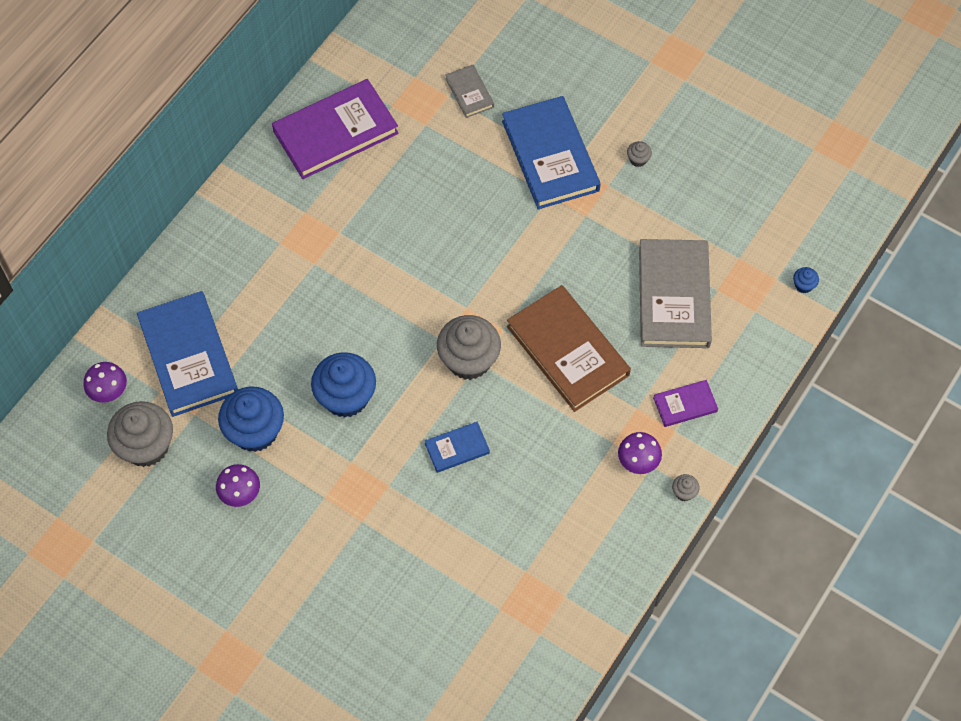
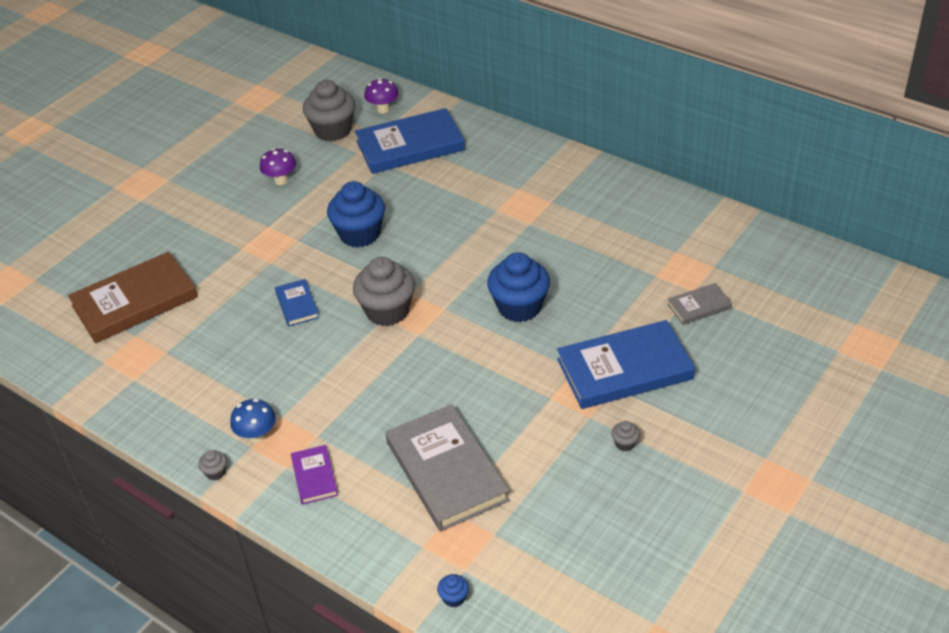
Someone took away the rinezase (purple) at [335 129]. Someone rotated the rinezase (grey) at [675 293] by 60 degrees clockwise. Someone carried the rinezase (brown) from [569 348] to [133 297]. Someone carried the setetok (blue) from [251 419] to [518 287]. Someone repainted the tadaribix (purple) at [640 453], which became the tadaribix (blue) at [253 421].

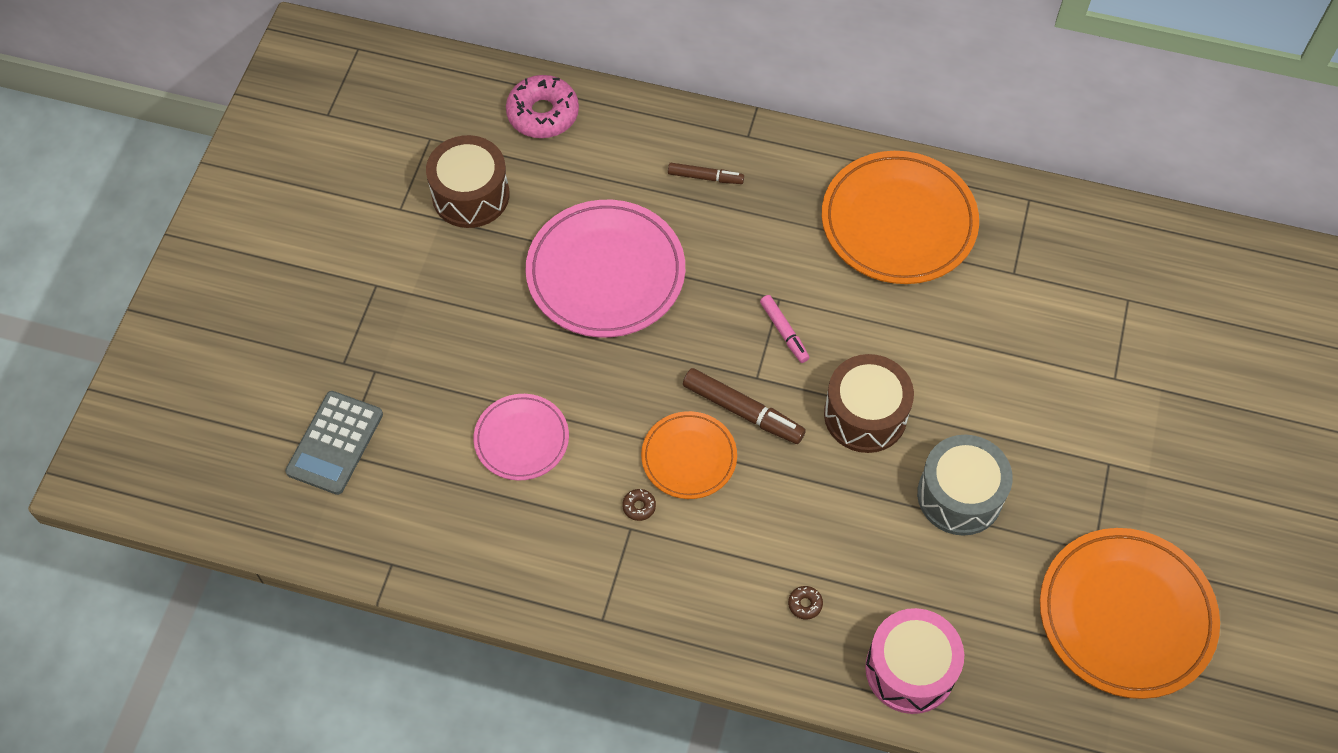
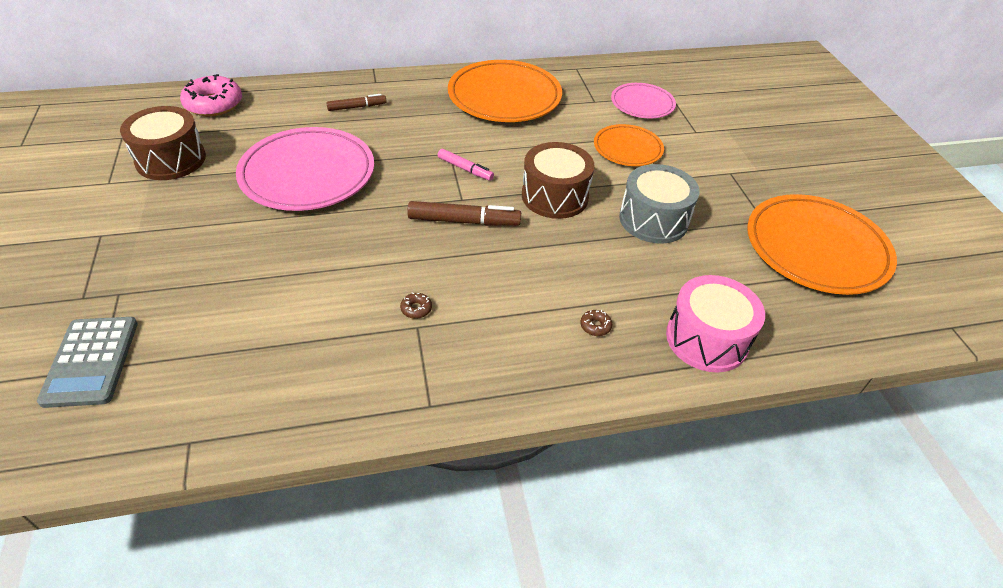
Someone carried the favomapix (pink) from [521 437] to [643 100]. Someone carried the favomapix (orange) from [689 455] to [629 145].

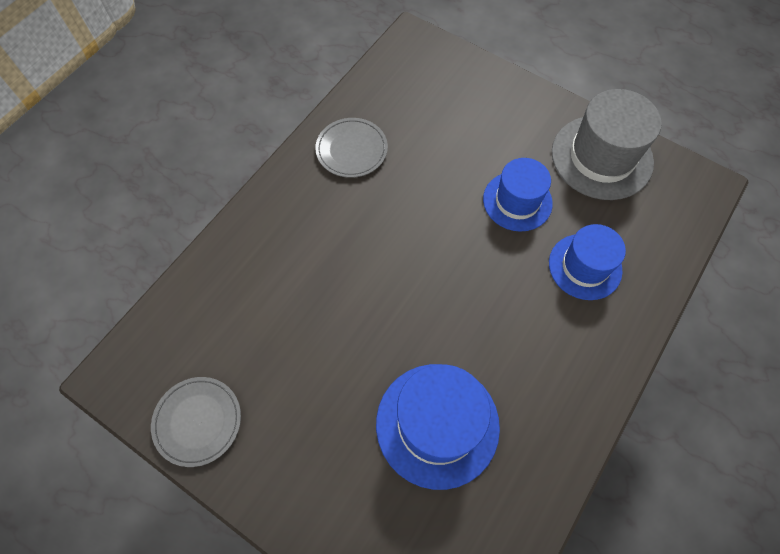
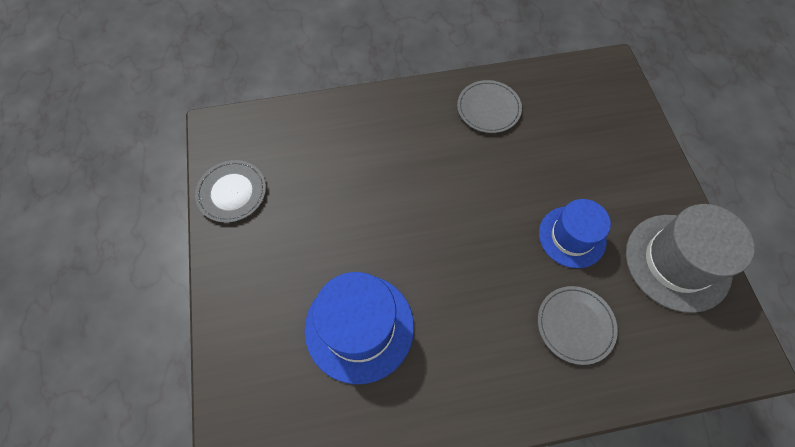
Someone swapped the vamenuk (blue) at [587 262] for the favomapix (grey) at [578 325].

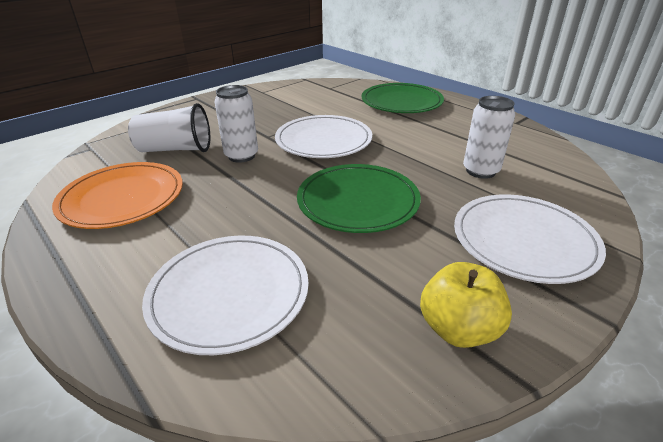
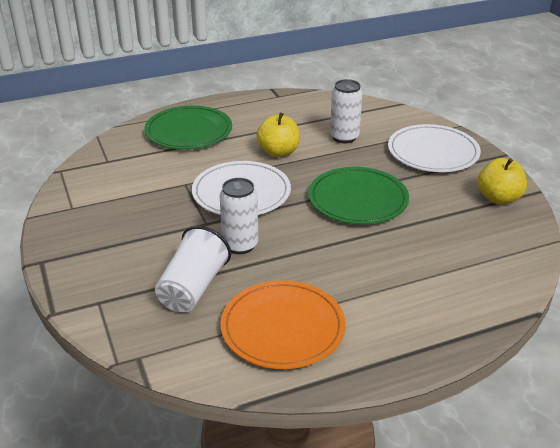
Someone took away the favomapix (white) at [225 295]. Someone put down the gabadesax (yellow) at [278 135].

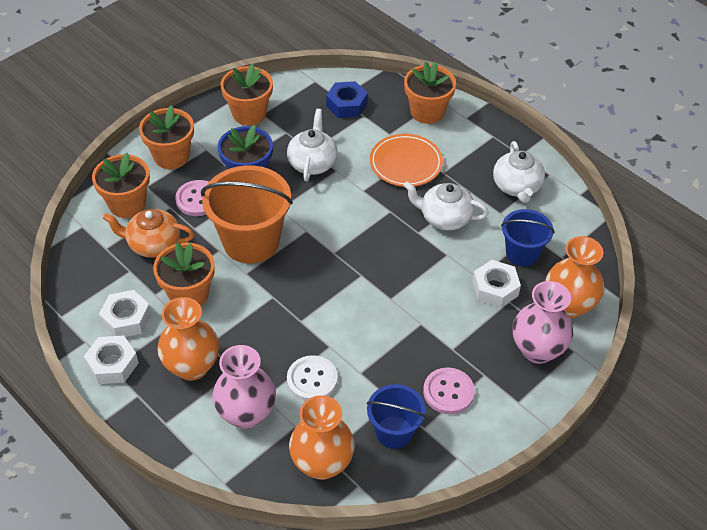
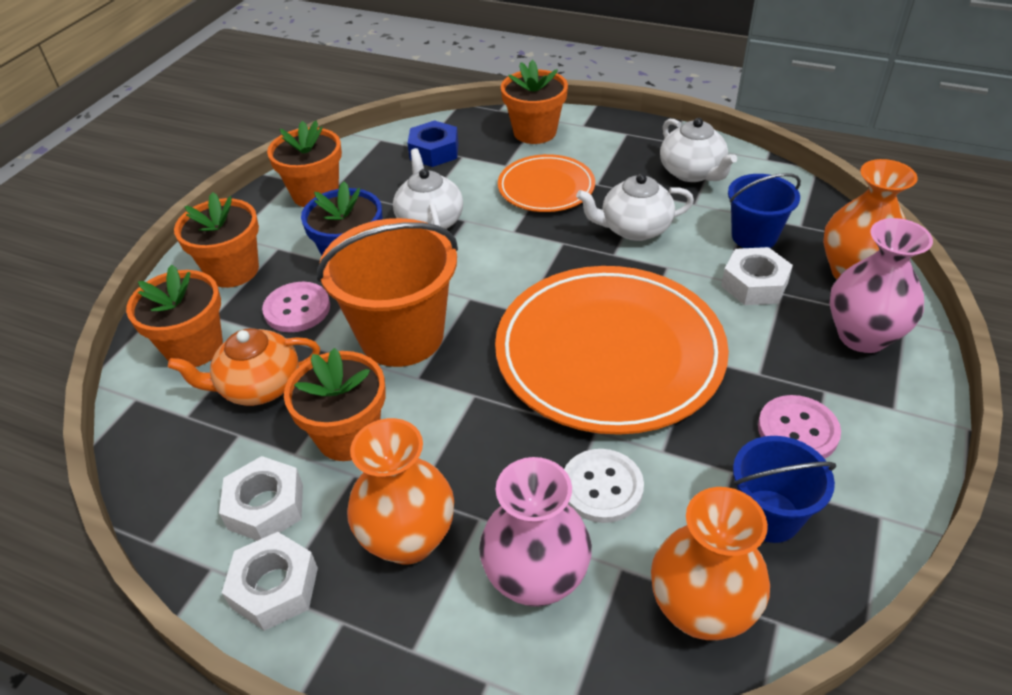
Someone put down the favomapix (orange) at [612 350].

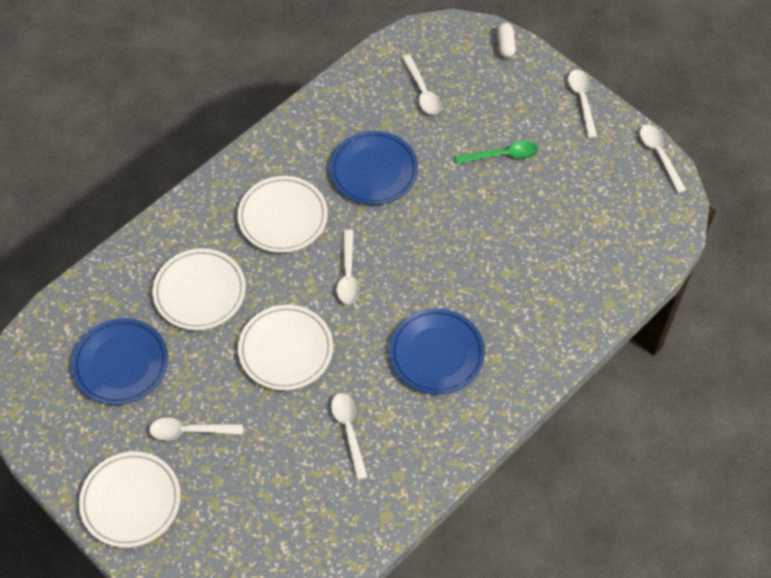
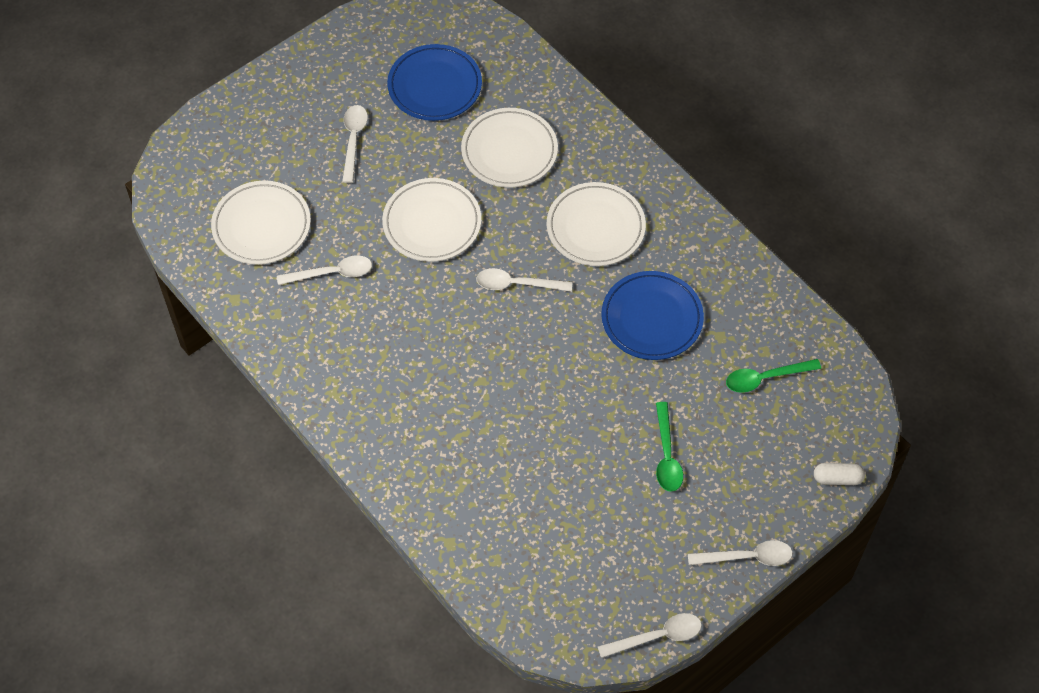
Someone repainted the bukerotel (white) at [421 85], which became the bukerotel (green) at [773 376]. Someone took away the favomapix (blue) at [437 351]. Someone carried the favomapix (white) from [130 499] to [261 223].

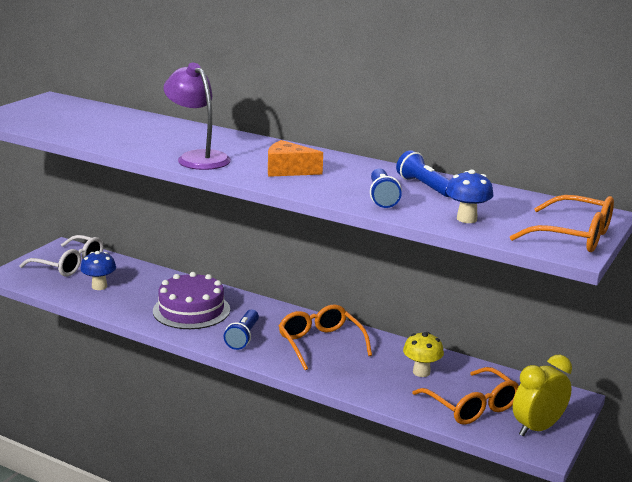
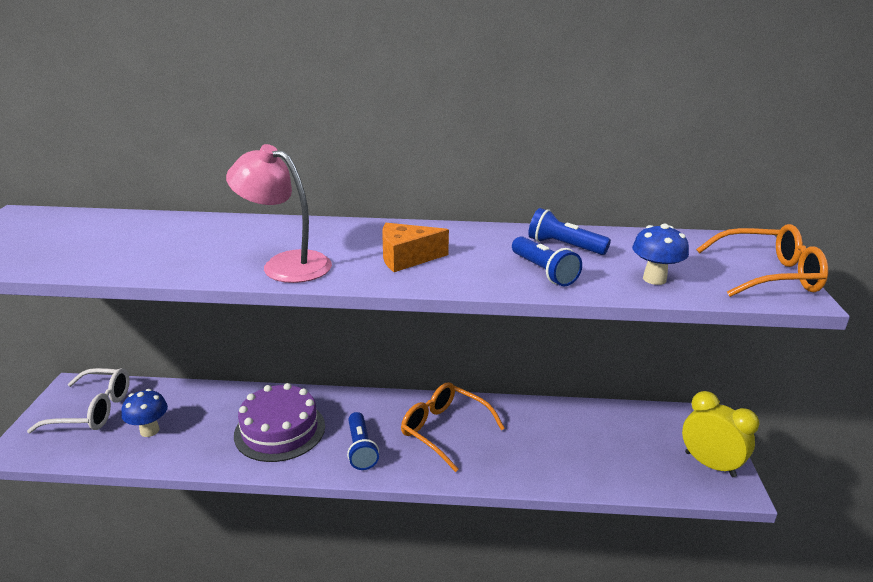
Someone repainted the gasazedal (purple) at [197 116], which became the gasazedal (pink) at [279 213]. Someone took away the tadaribix (yellow) at [423 354]. Someone rotated the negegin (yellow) at [542 396] by 105 degrees clockwise. Someone took away the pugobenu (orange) at [465 396].

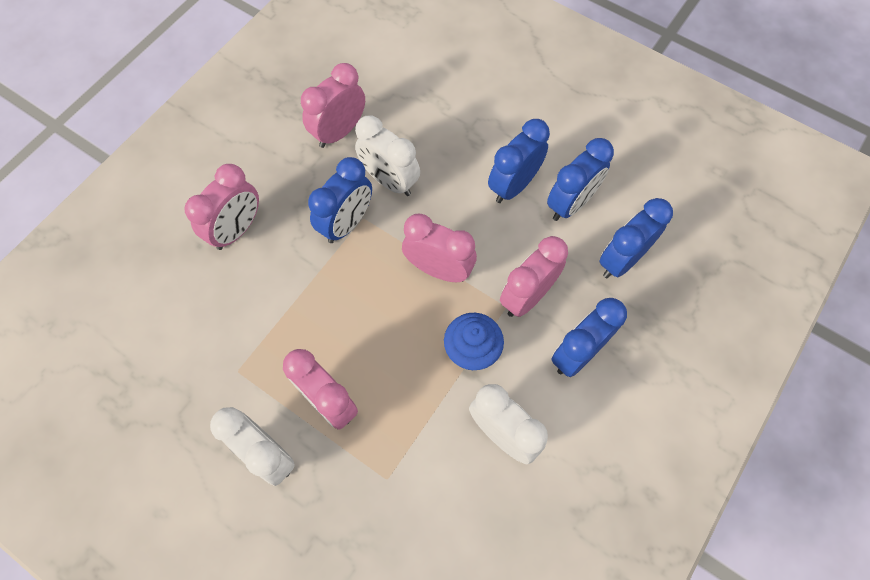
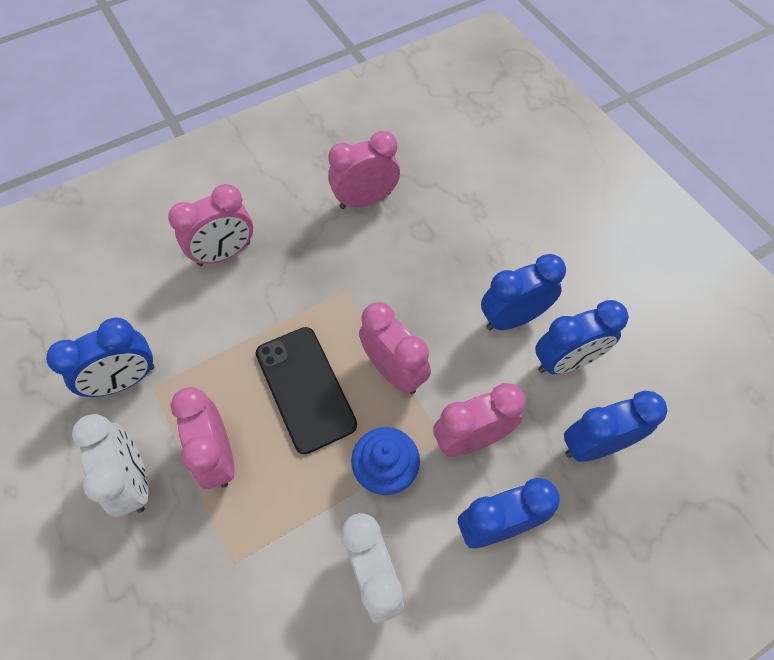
Someone took away the negegin (white) at [387 155]. Someone carried the negegin (blue) from [340 200] to [100 357]. Someone put down the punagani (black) at [306 390].

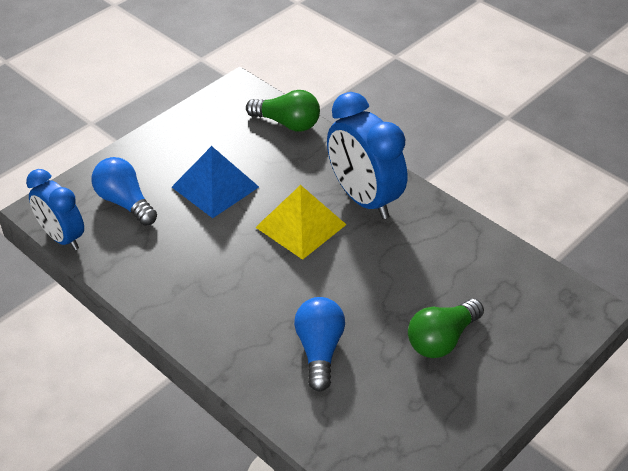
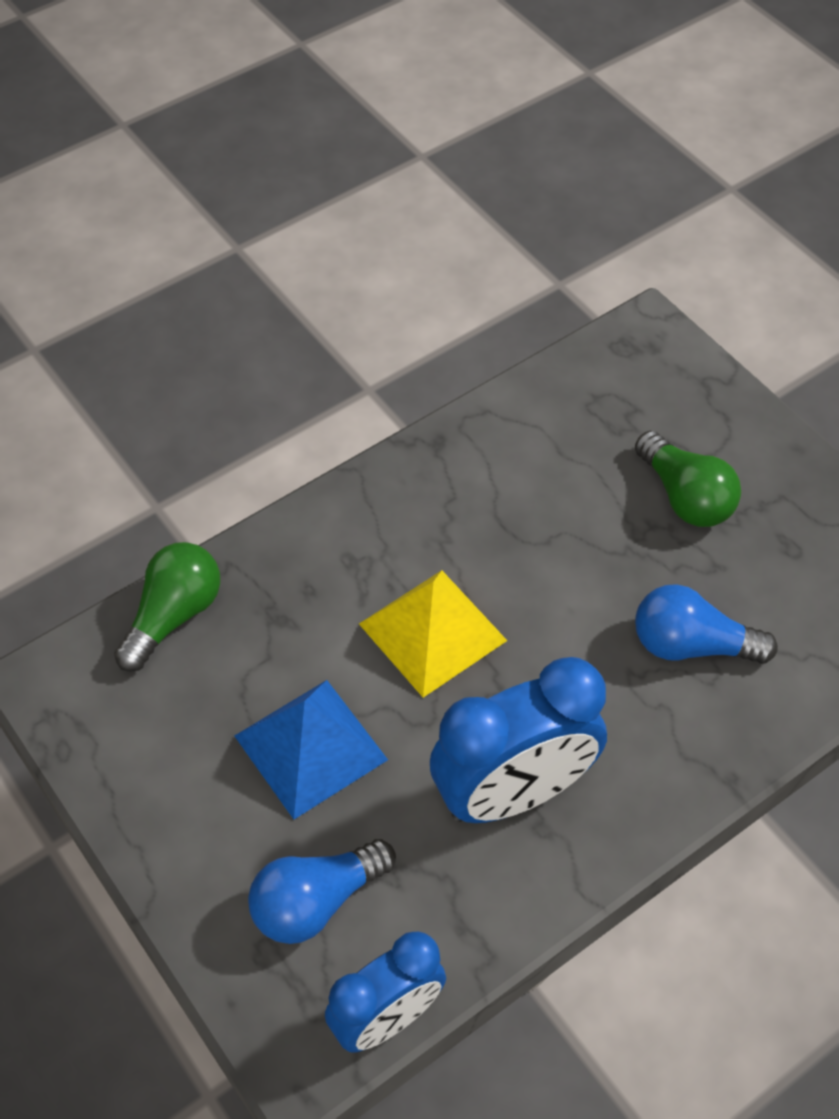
Someone carried the negegin (blue) from [367 155] to [518 740].

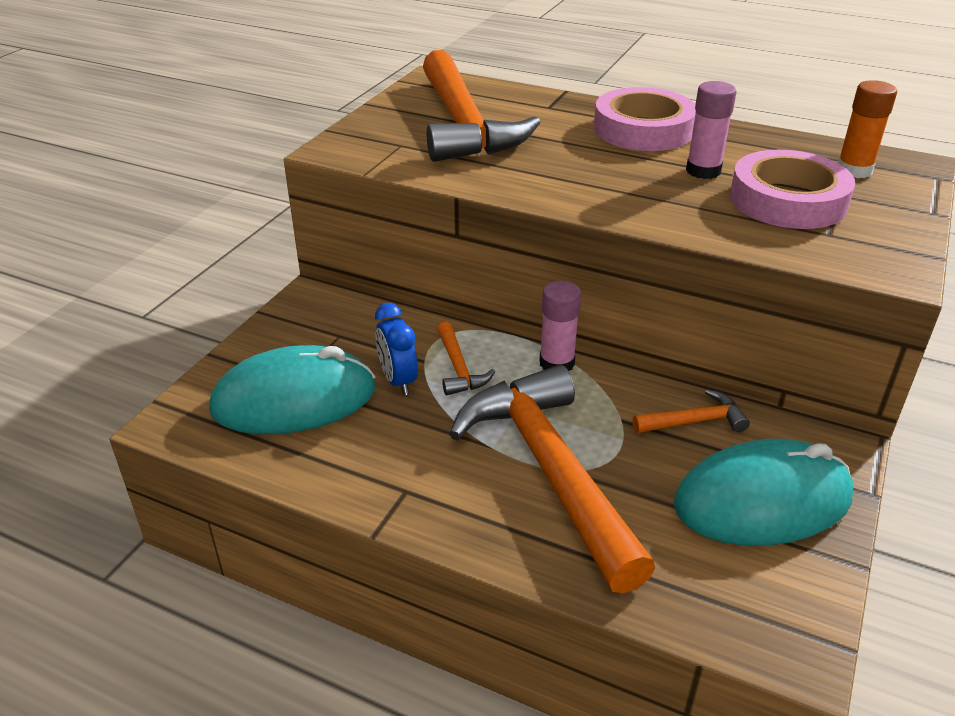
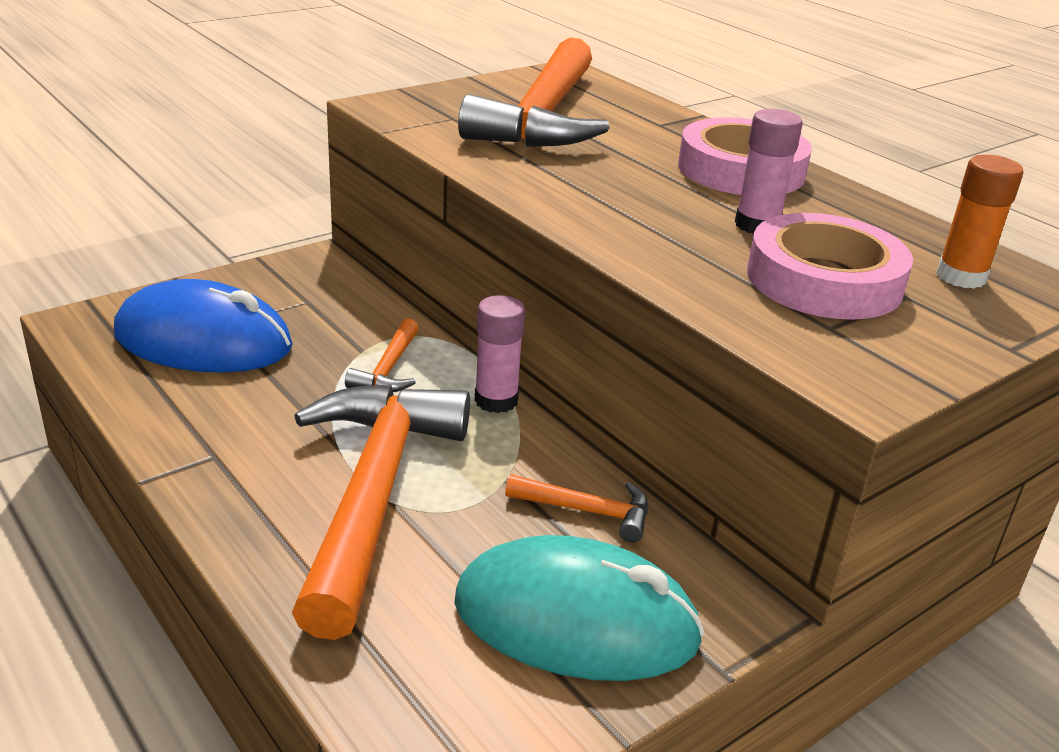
Someone took away the negegin (blue) at [396 349]. Someone repainted the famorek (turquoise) at [292 389], which became the famorek (blue) at [203 326].

